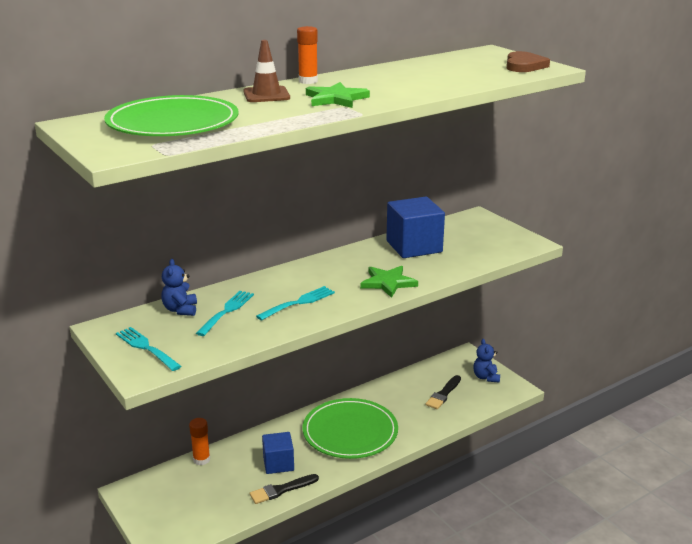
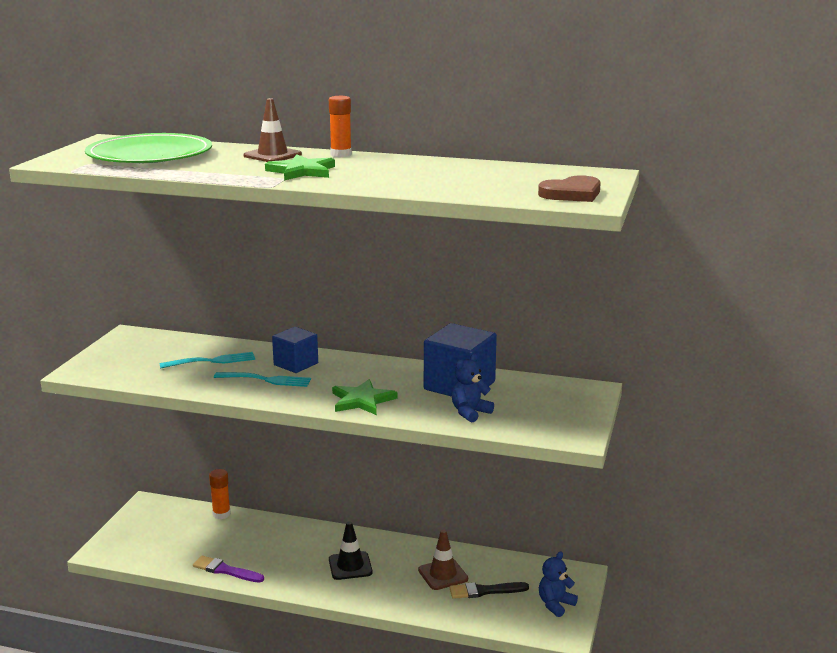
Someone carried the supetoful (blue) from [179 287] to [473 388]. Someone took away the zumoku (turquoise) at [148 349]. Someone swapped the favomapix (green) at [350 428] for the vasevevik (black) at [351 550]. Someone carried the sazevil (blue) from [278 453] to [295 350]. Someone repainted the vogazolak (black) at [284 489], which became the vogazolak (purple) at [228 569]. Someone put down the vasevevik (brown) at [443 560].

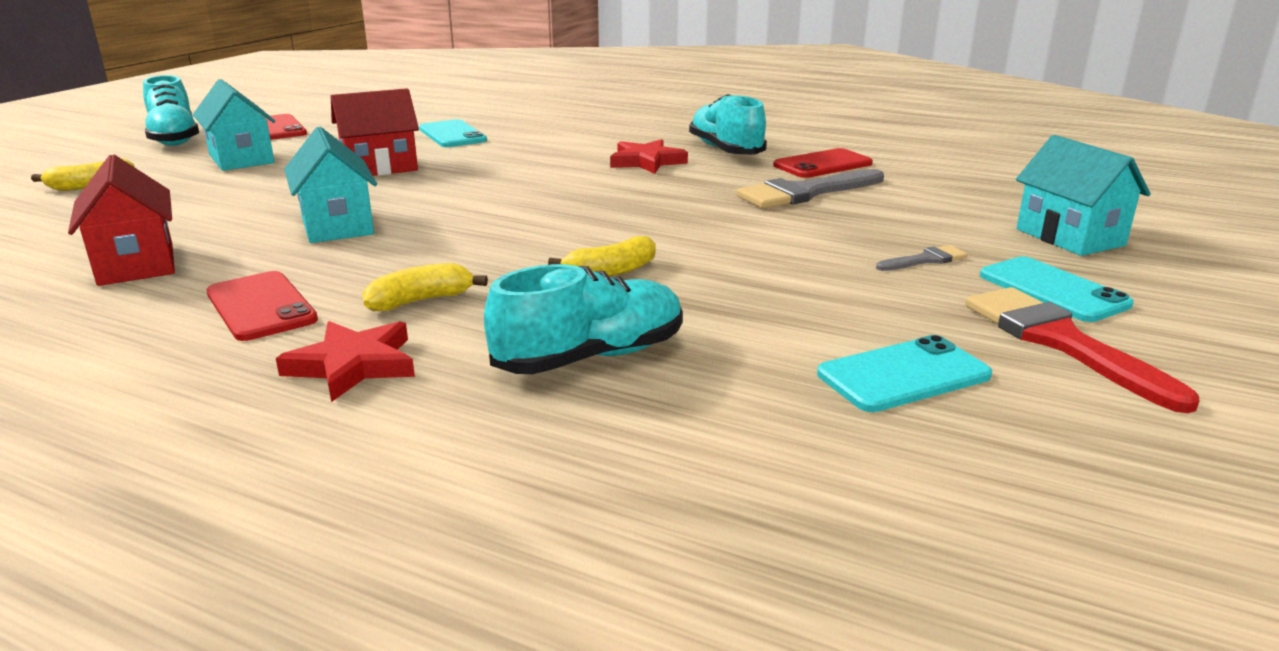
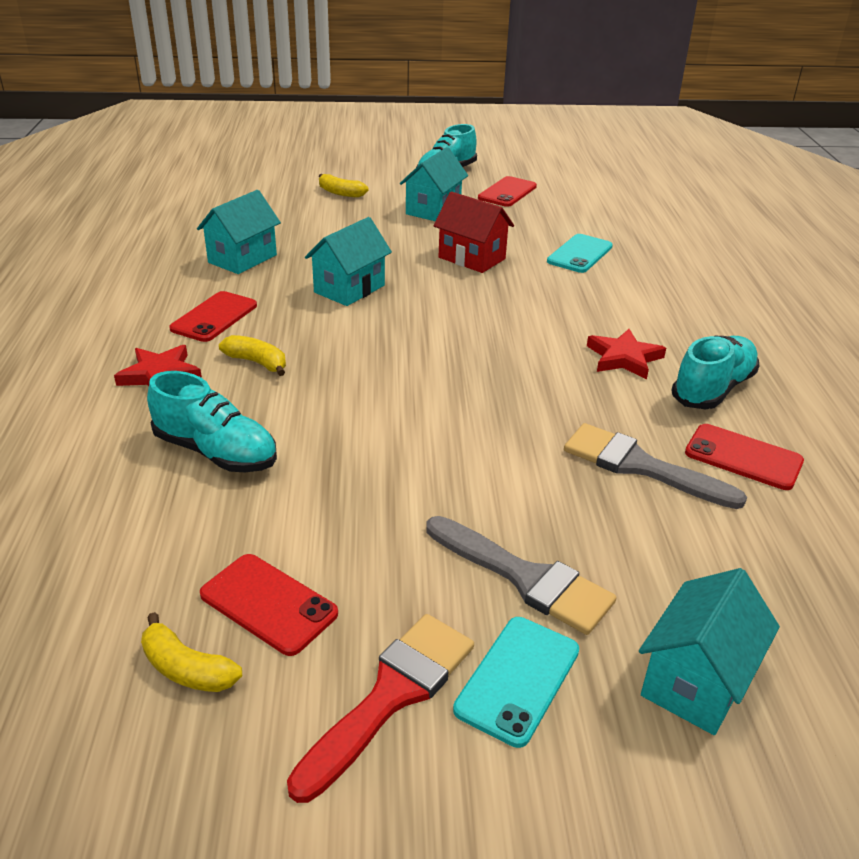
Someone repainted the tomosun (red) at [121 220], which became the tomosun (turquoise) at [239 232]. Someone carried the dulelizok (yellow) from [602 256] to [191 652]. Someone scaled the vogazolak (grey) at [922 258] by 2.03. Someone repainted the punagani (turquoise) at [904 373], which became the punagani (red) at [269 605].

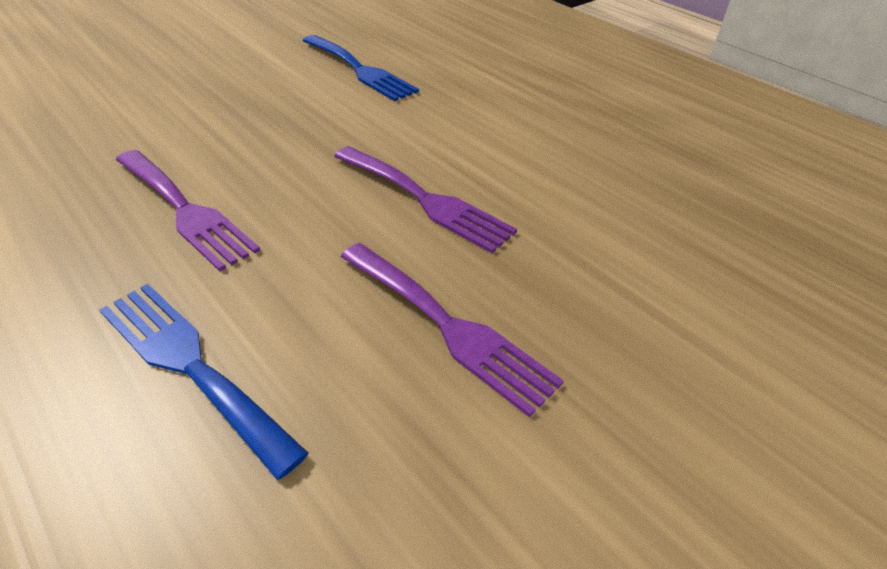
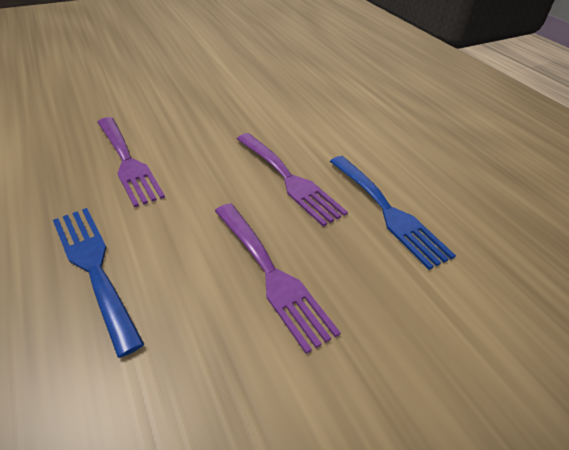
Someone carried the zumoku (blue) from [360 68] to [393 213].

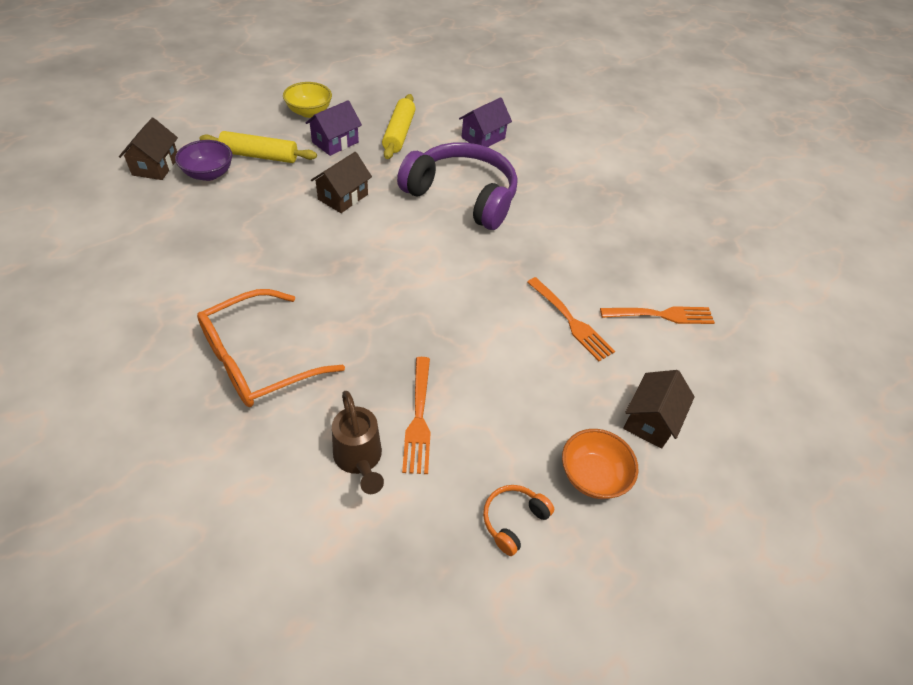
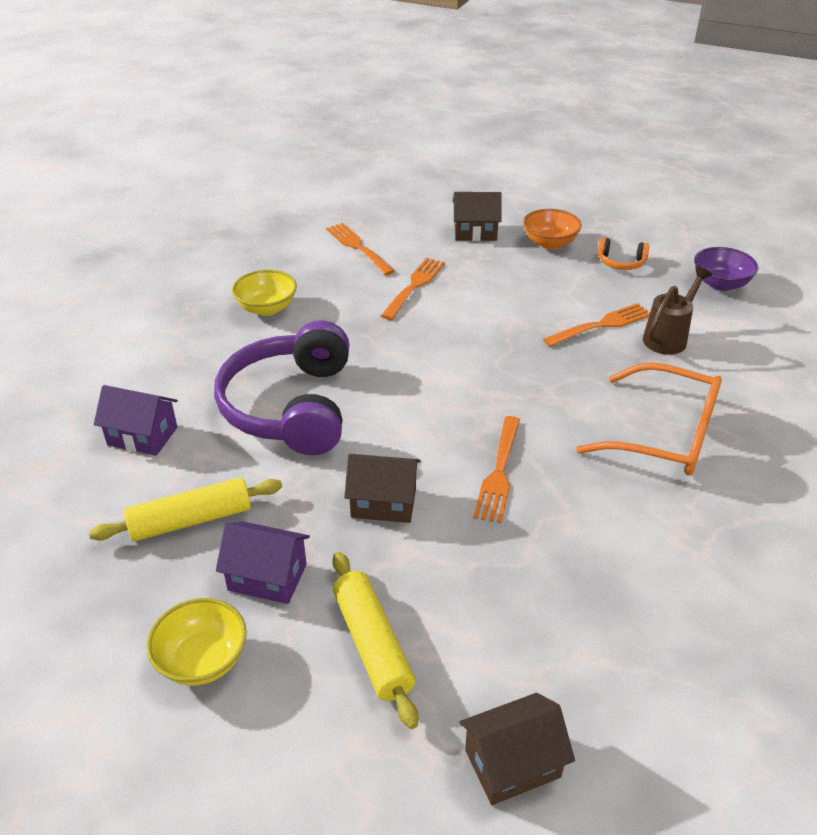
Someone carried the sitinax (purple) from [203 160] to [726 269]. Someone put down the sitinax (yellow) at [264 293]. Someone put down the zumoku (orange) at [496 469].

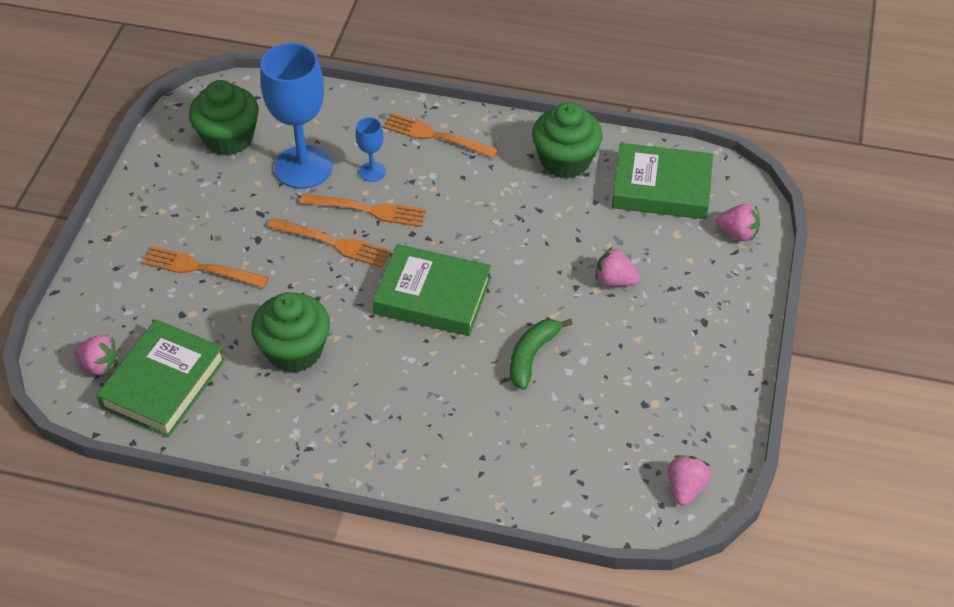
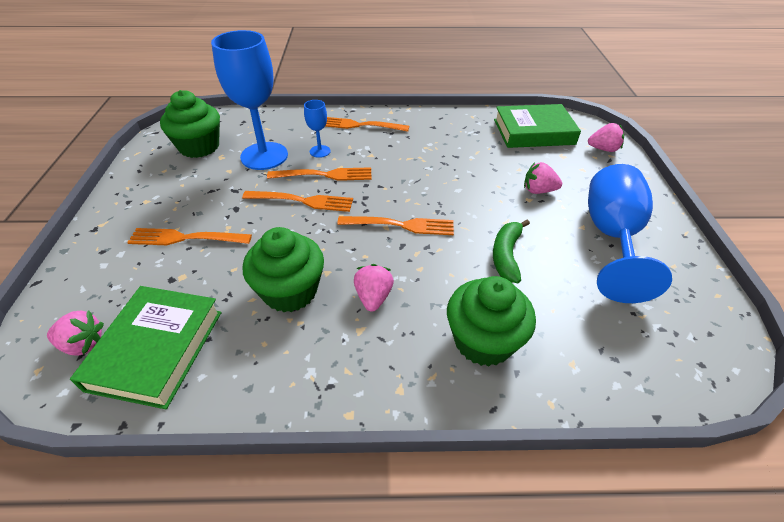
Someone carried the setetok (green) from [567 140] to [491 321]. Someone swapped the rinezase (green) at [431 290] for the zumoku (orange) at [395 225]. Someone carried the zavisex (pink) from [689 480] to [374 288]. Someone put down the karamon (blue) at [630 233].

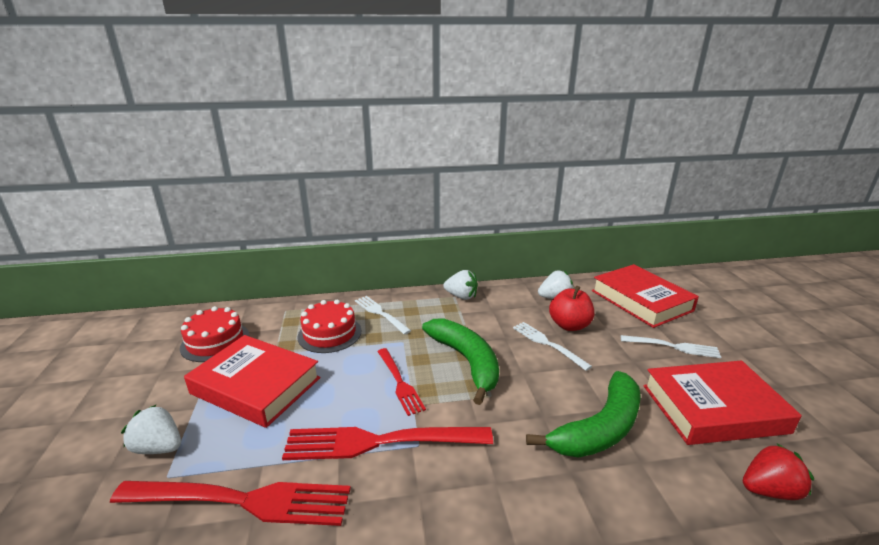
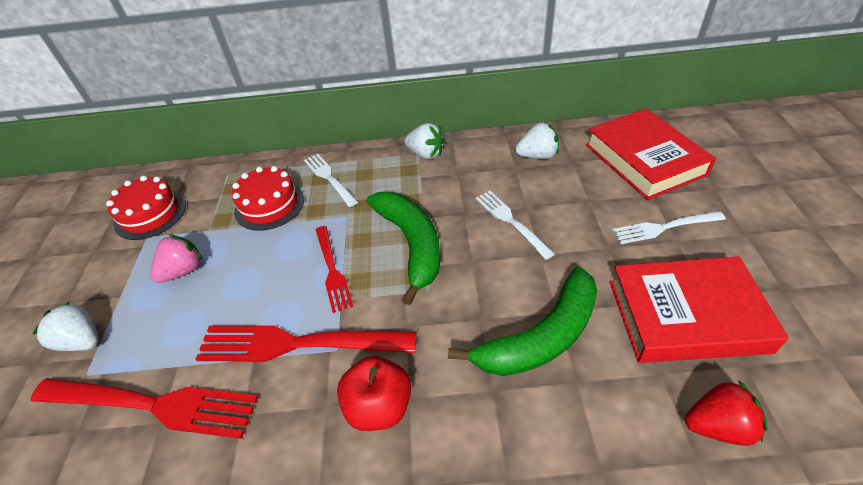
Someone carried the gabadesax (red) from [571 308] to [374 393]. Someone swapped the rinezase (red) at [252 381] for the zavisex (pink) at [176 259]. Someone rotated the zumoku (white) at [671 346] by 150 degrees clockwise.

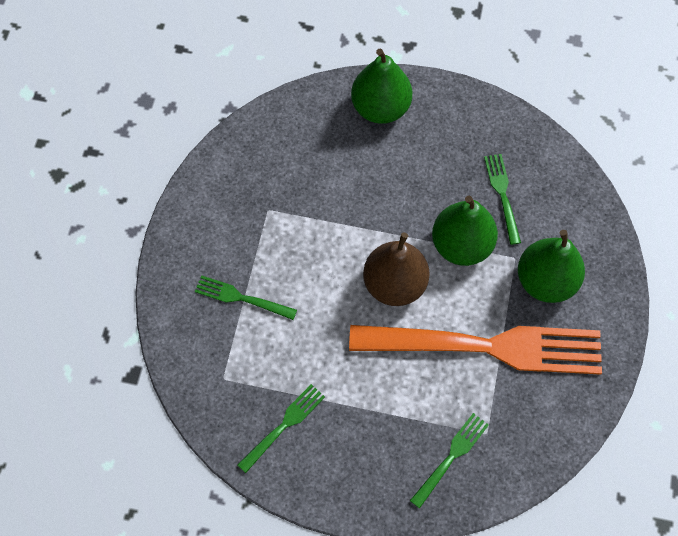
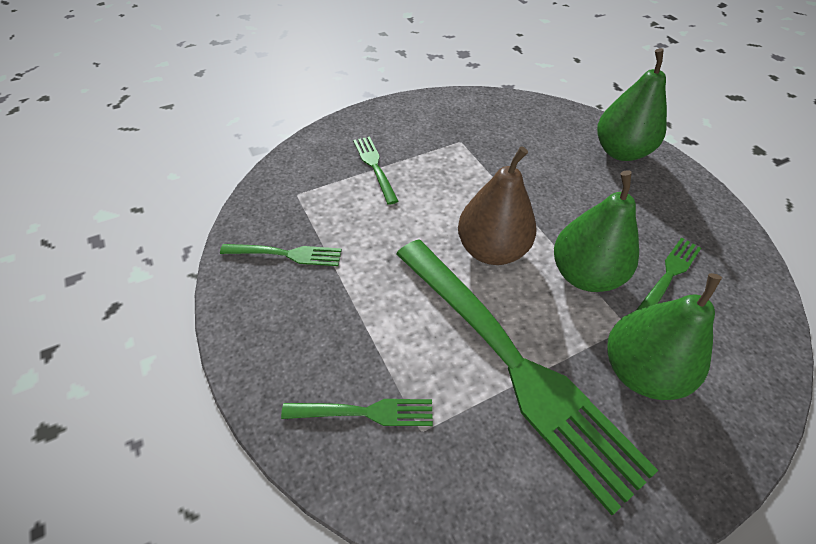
Someone repainted the zumoku (orange) at [475 350], which became the zumoku (green) at [527 377].

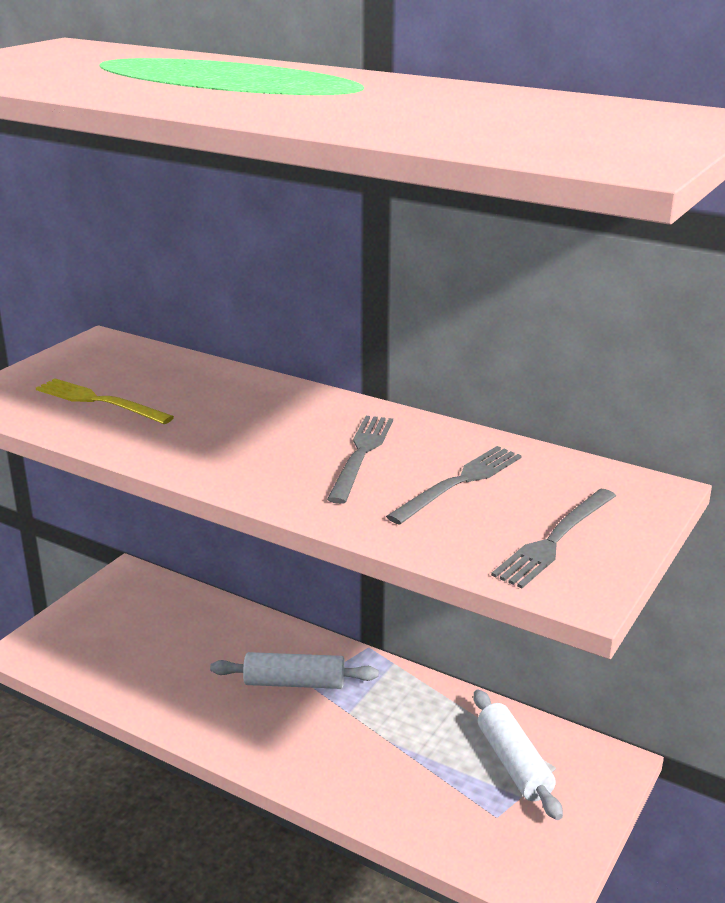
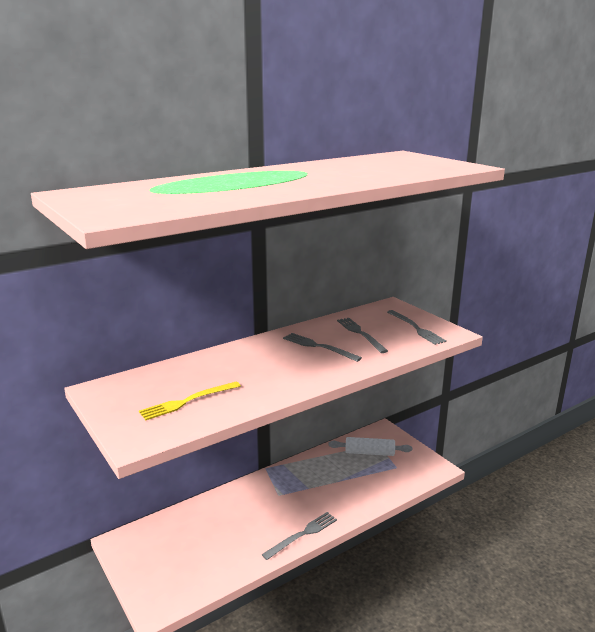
Someone took away the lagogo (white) at [294 670]. Someone put down the zumoku (grey) at [299 536].

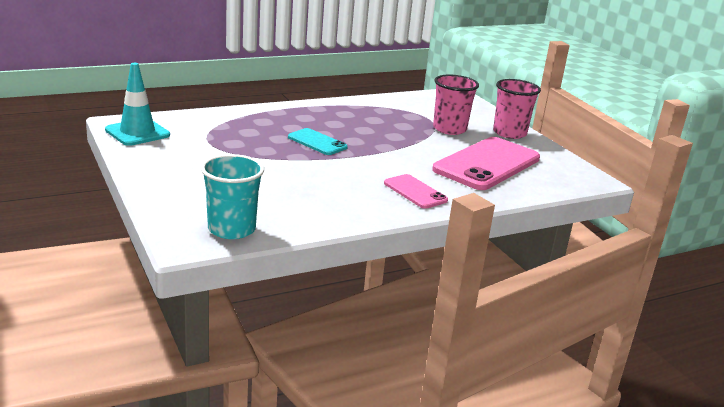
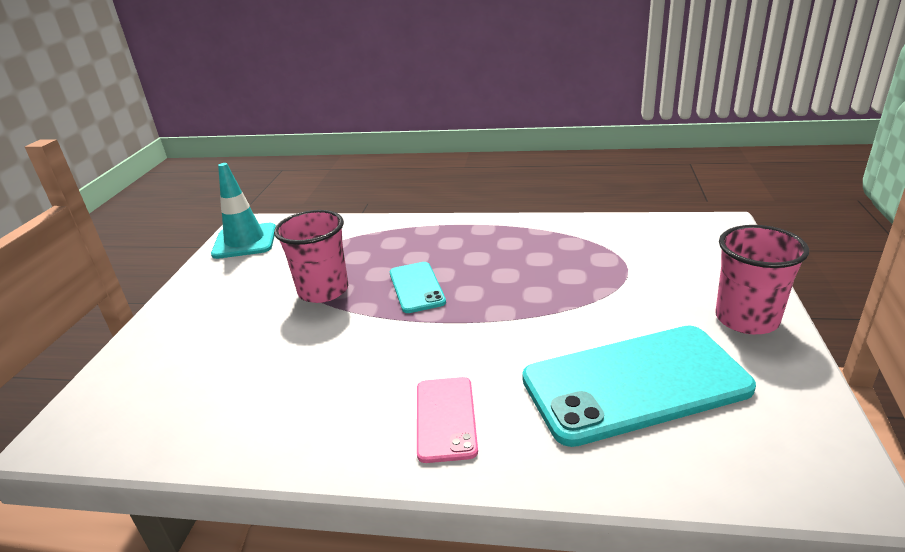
Someone carried the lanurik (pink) from [456 105] to [311 256]. Someone repainted the punagani (pink) at [486 163], which became the punagani (turquoise) at [639 386]. Someone took away the lanurik (turquoise) at [232 196].

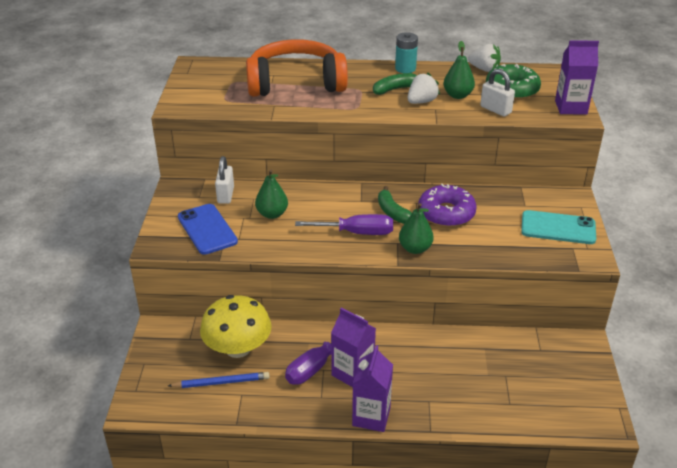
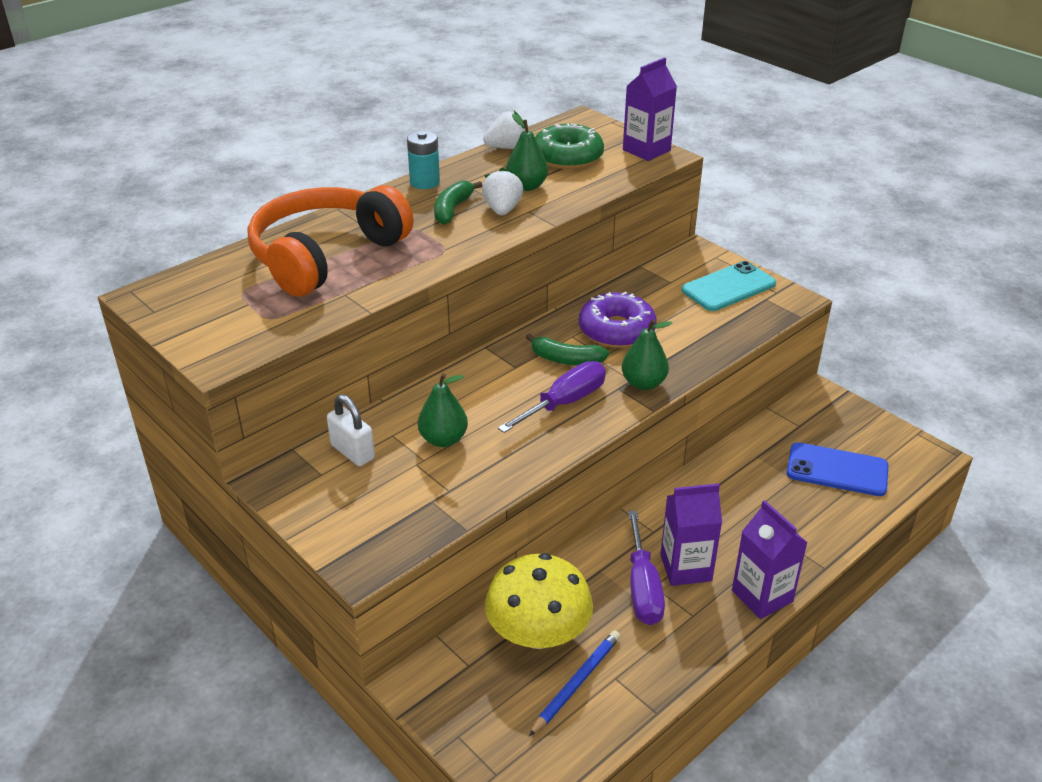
Someone took away the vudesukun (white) at [497 92]. Someone carried the punagani (blue) from [208 229] to [837 469].

